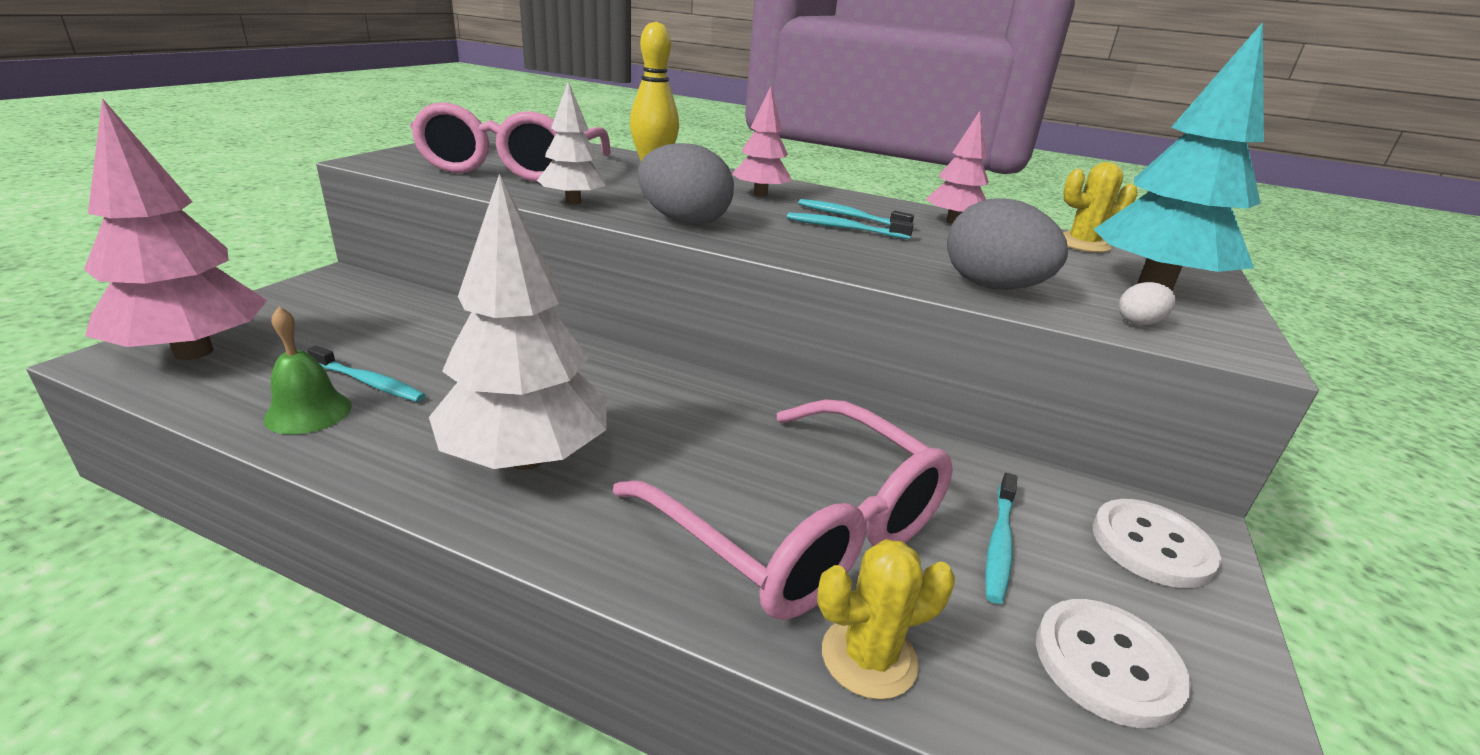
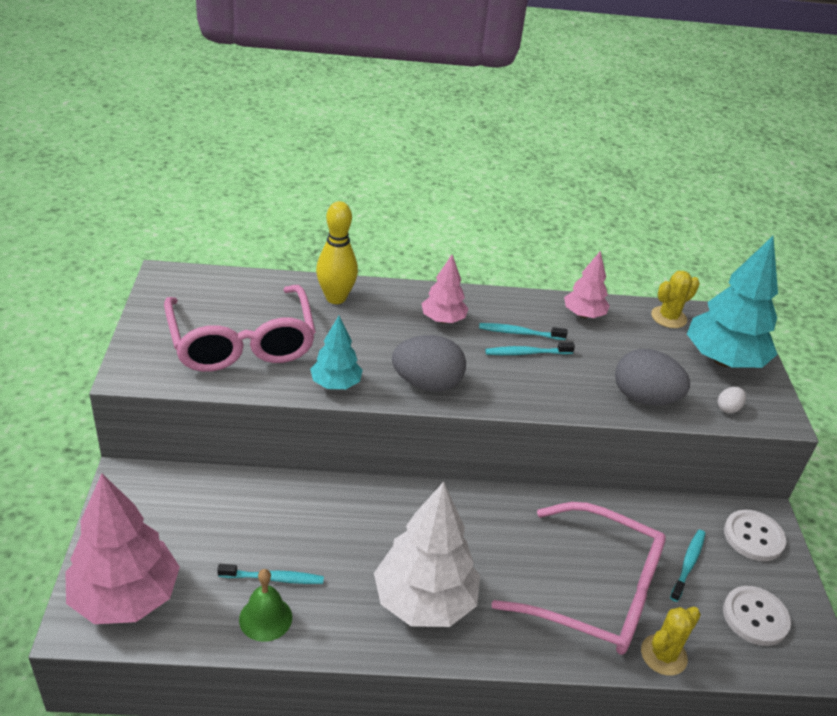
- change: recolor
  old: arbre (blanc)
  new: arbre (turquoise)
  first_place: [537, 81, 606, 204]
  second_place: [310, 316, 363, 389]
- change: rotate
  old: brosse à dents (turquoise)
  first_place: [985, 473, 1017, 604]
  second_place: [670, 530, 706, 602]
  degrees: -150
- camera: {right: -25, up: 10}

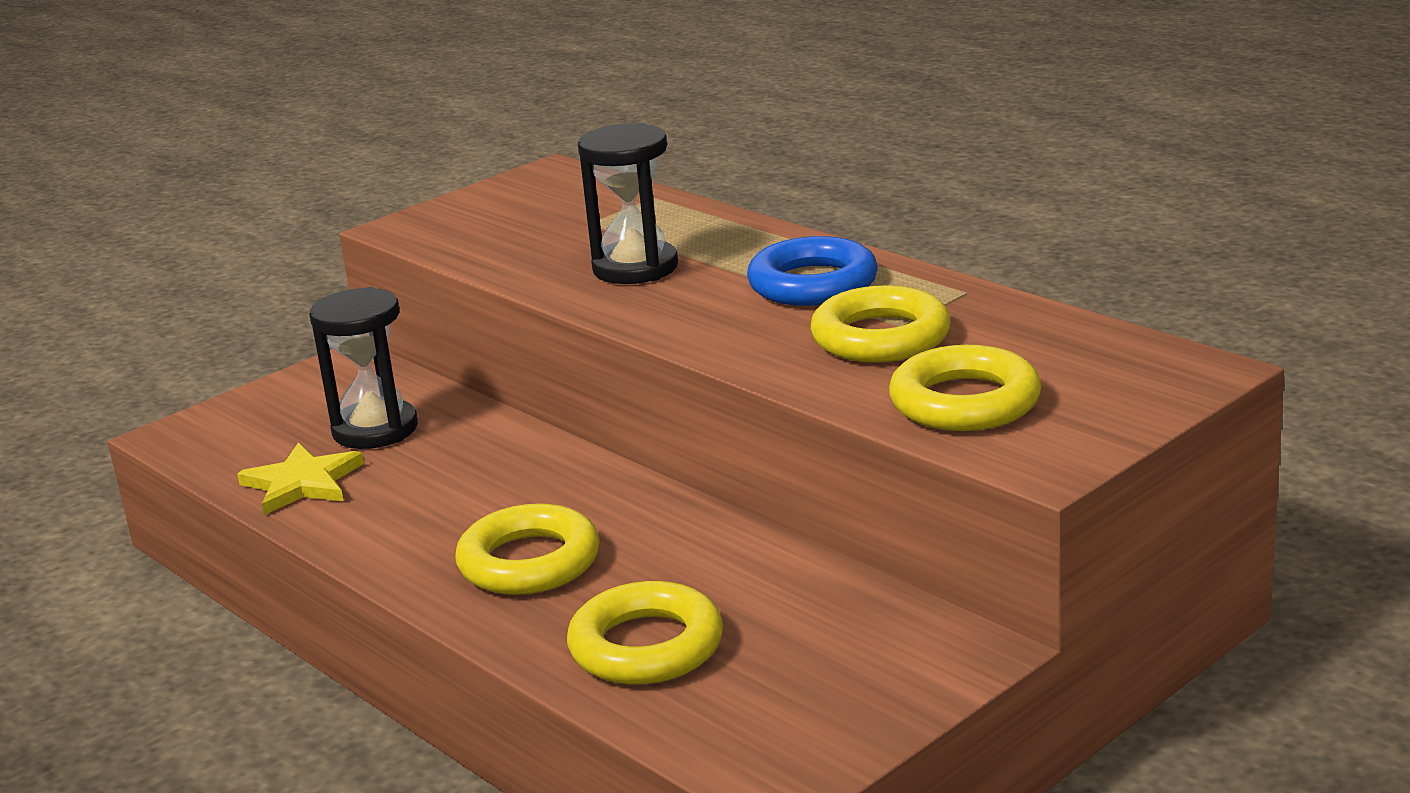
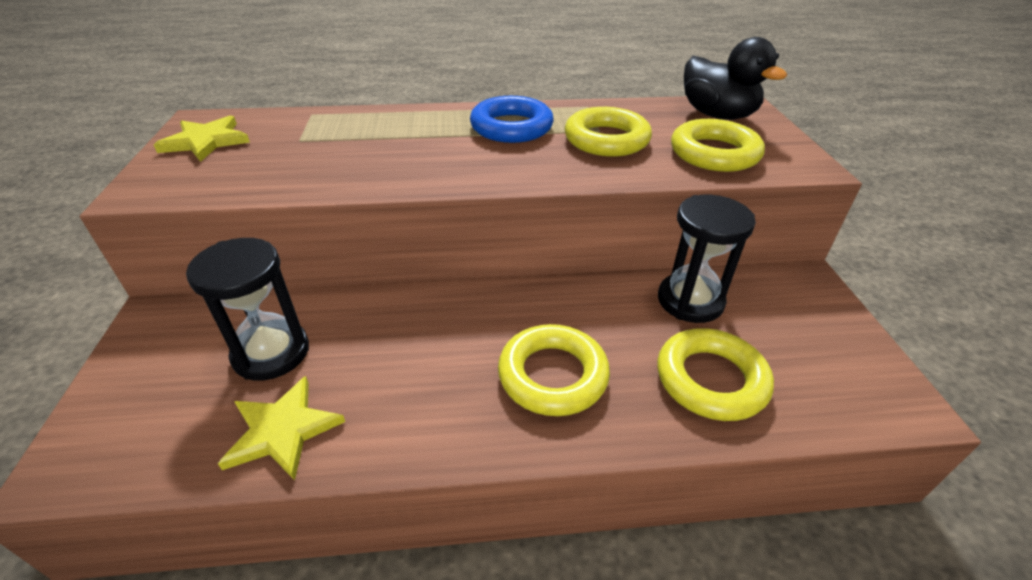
- change: insert
  new: étoile (jaune)
  second_place: [154, 115, 250, 162]
- change: insert
  new: canard (noir)
  second_place: [684, 37, 787, 120]
- change: move
  old: sablier (noir)
  first_place: [578, 123, 678, 284]
  second_place: [658, 195, 756, 323]
- camera: {right: -55, up: 15}

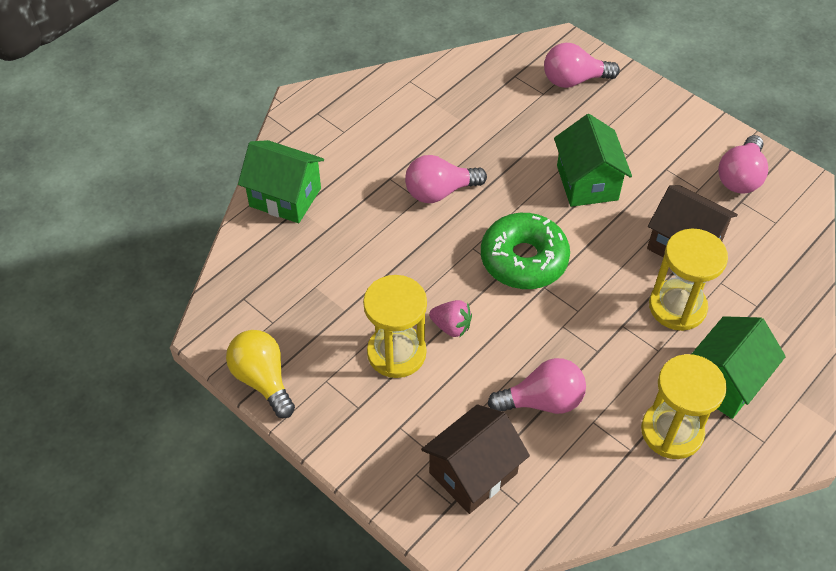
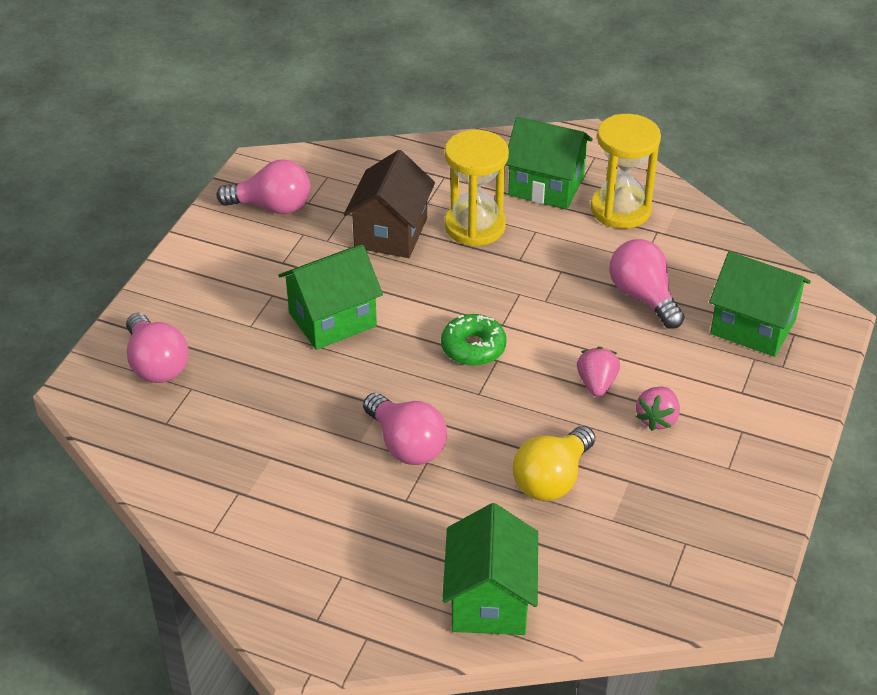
- change: move
  old: ampoule (jaune)
  first_place: [226, 330, 295, 418]
  second_place: [513, 426, 595, 501]
- change: replace
  old: sablier (jaune)
  new: fraise (rose)
  first_place: [363, 275, 427, 378]
  second_place: [636, 386, 680, 431]
- change: recolor
  old: maison (marron)
  new: maison (vert)
  first_place: [421, 404, 530, 514]
  second_place: [709, 251, 811, 357]
- change: resize
  old: beignet (vert)
  first_place: [481, 213, 570, 289]
  second_place: [441, 314, 507, 366]
  factor: 0.62
- camera: {right: -110, up: -10}

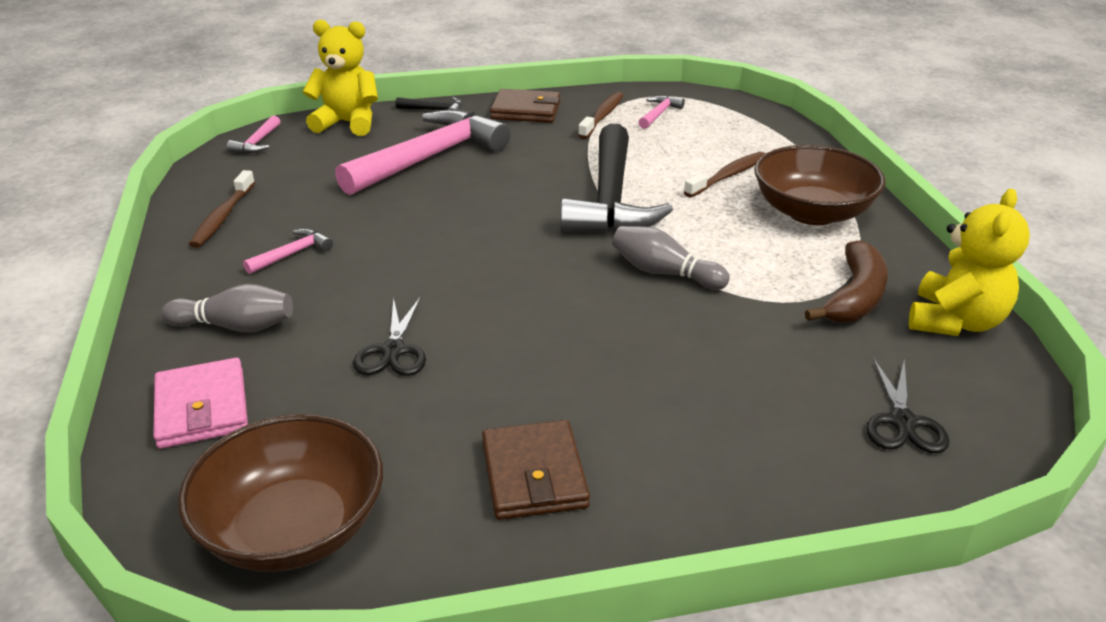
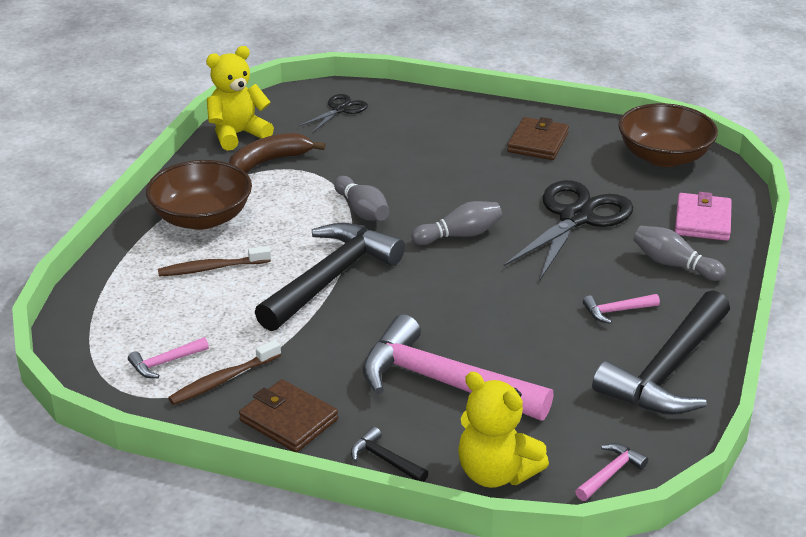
- change: insert
  new: quille (gris)
  second_place: [411, 201, 502, 245]
- change: replace
  old: brosse à dents (marron)
  new: marteau (noir)
  first_place: [189, 170, 255, 248]
  second_place: [592, 290, 730, 415]
- change: rotate
  old: marteau (rose)
  first_place: [335, 109, 511, 195]
  second_place: [363, 314, 554, 420]
  degrees: 45
- change: resize
  old: ciseaux (noir)
  first_place: [353, 296, 426, 376]
  second_place: [503, 180, 633, 280]
  factor: 1.94
- camera: {right: -150, up: 0}

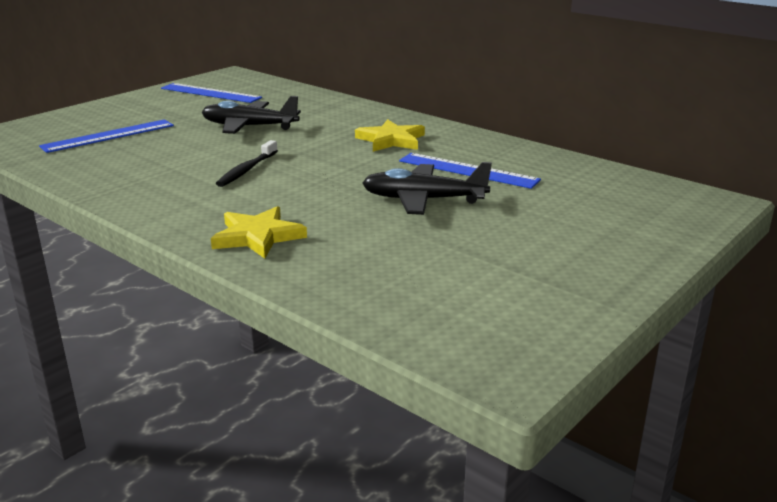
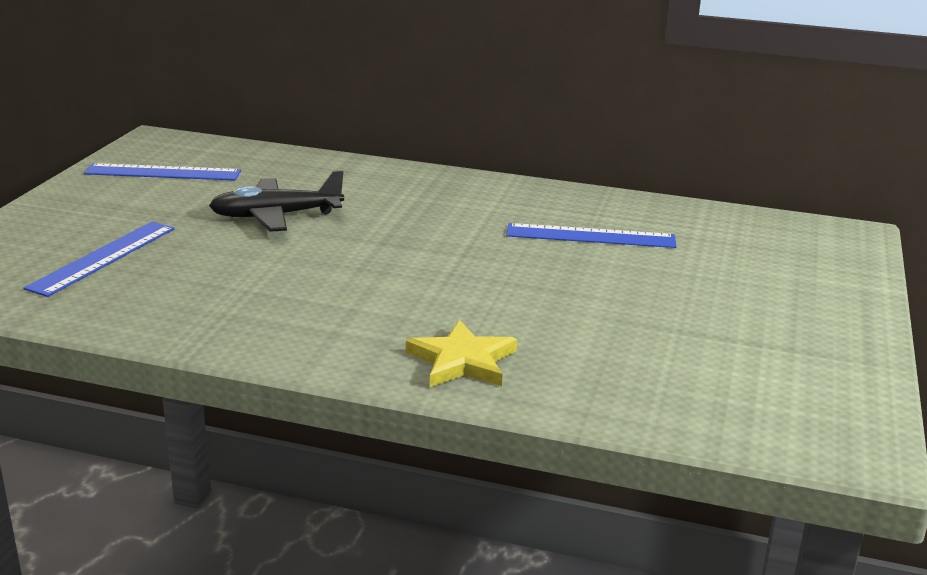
- change: delete
  old: brosse à dents (noir)
  first_place: [216, 140, 278, 187]
- change: delete
  old: étoile (jaune)
  first_place: [355, 119, 425, 152]
- change: delete
  old: avion (noir)
  first_place: [362, 162, 492, 215]
- camera: {right: -25, up: 0}

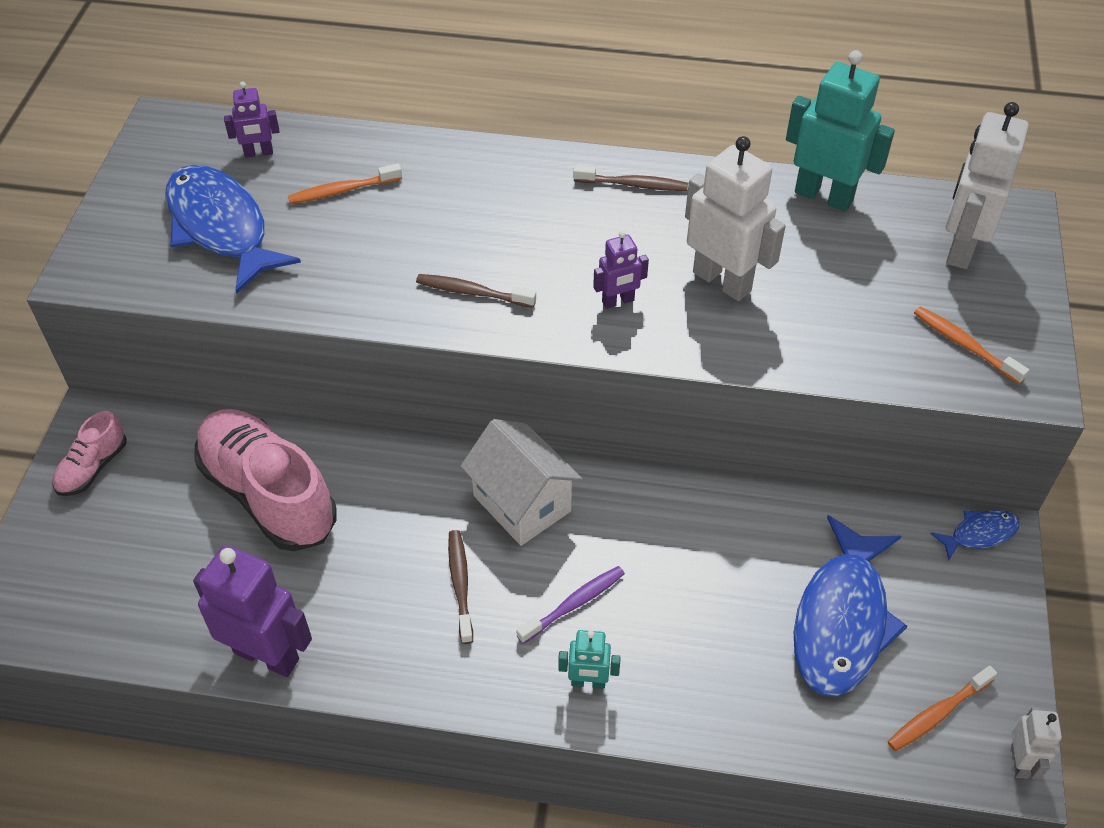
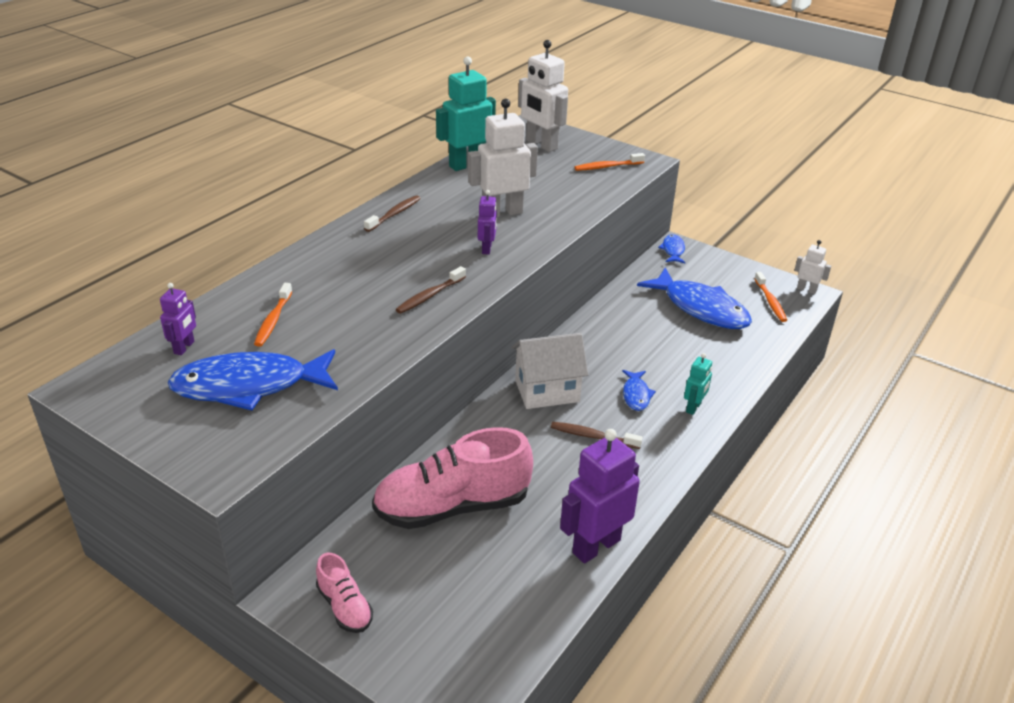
- change: replace
  old: brosse à dents (violet)
  new: poisson (bleu)
  first_place: [517, 566, 625, 644]
  second_place: [622, 370, 656, 411]
- camera: {right: -65, up: -15}

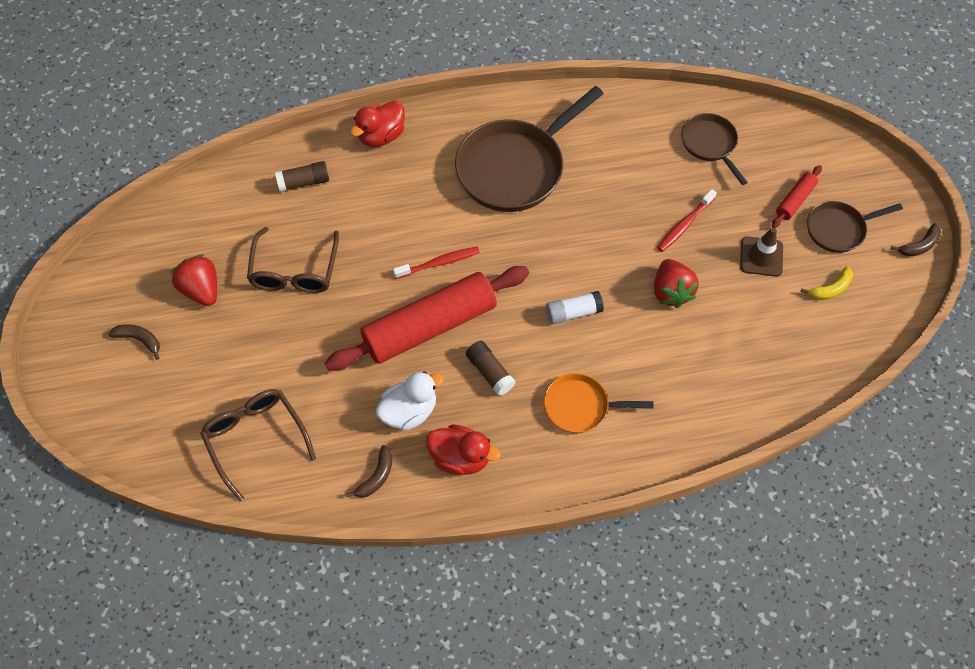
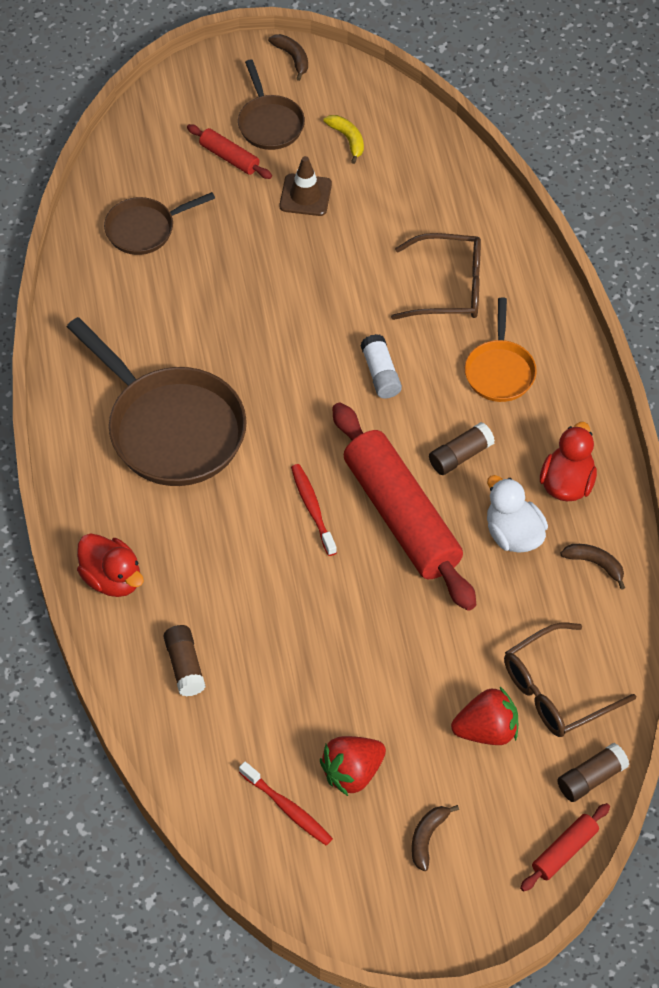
- change: insert
  new: rouleau à pâtisserie (rouge)
  second_place: [520, 803, 610, 892]
- change: insert
  new: bâton de colle (marron)
  second_place: [557, 743, 630, 802]
- change: move
  old: lunettes (marron)
  first_place: [247, 227, 339, 293]
  second_place: [391, 233, 481, 320]
- change: move
  old: fraise (rouge)
  first_place: [654, 259, 699, 308]
  second_place: [451, 687, 518, 745]
- change: move
  old: brosse à dents (rouge)
  first_place: [657, 189, 717, 252]
  second_place: [239, 762, 333, 846]
- camera: {right: -90, up: -5}

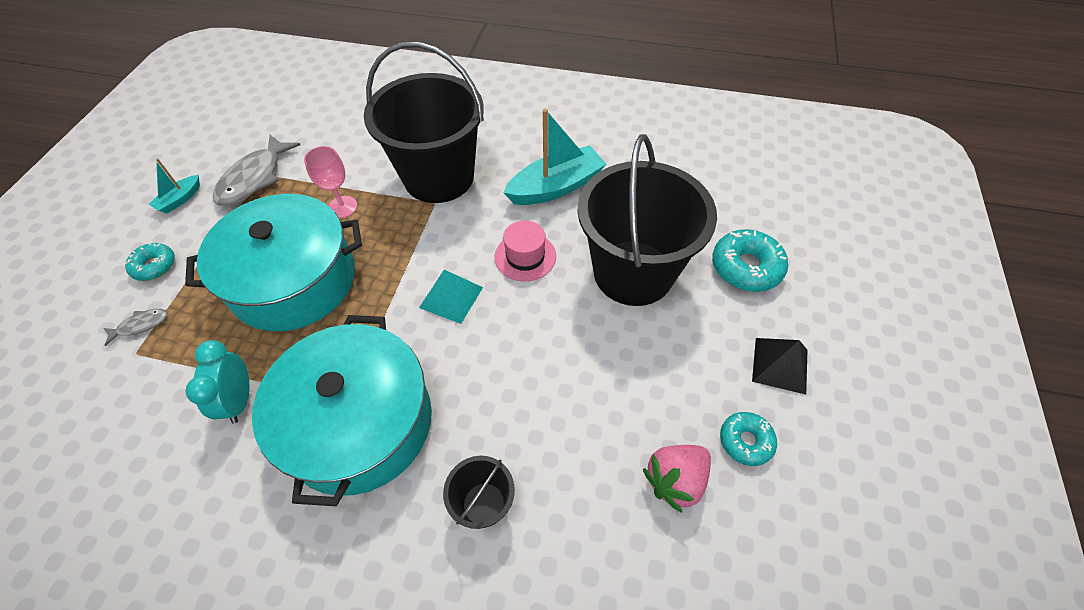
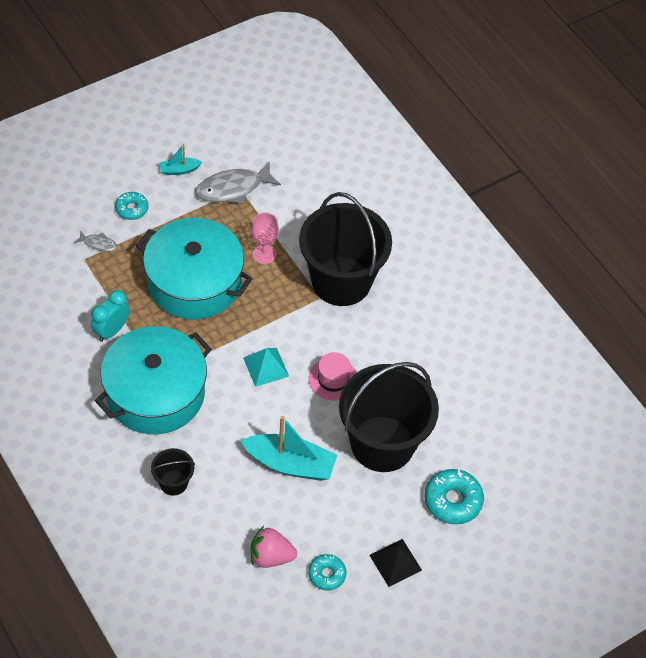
- change: move
  old: bateau (turquoise)
  first_place: [503, 109, 606, 205]
  second_place: [241, 416, 337, 481]
- camera: {right: 40, up: 0}

